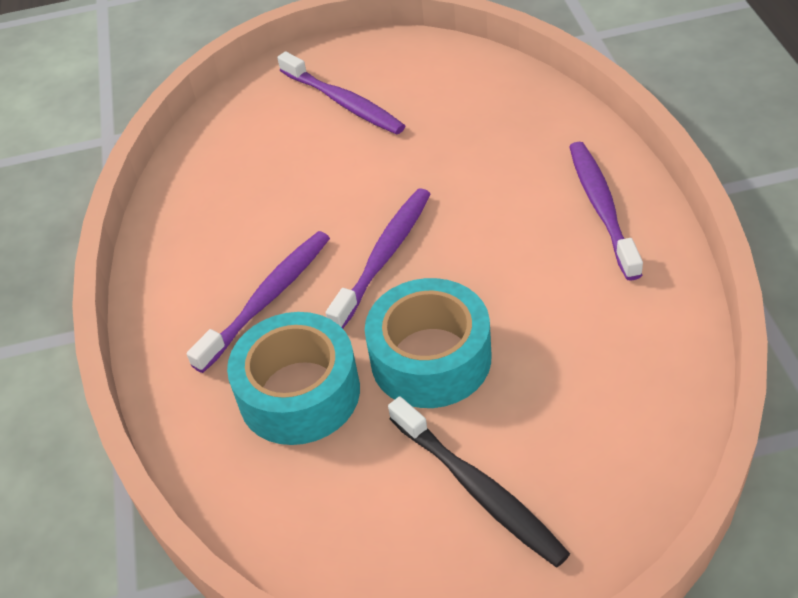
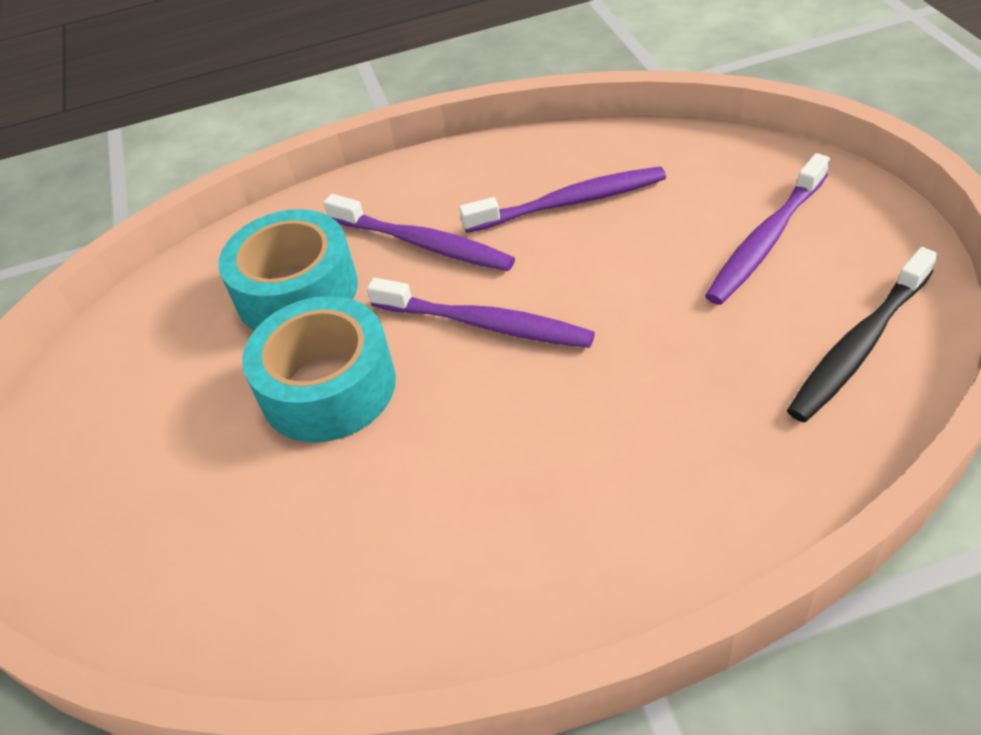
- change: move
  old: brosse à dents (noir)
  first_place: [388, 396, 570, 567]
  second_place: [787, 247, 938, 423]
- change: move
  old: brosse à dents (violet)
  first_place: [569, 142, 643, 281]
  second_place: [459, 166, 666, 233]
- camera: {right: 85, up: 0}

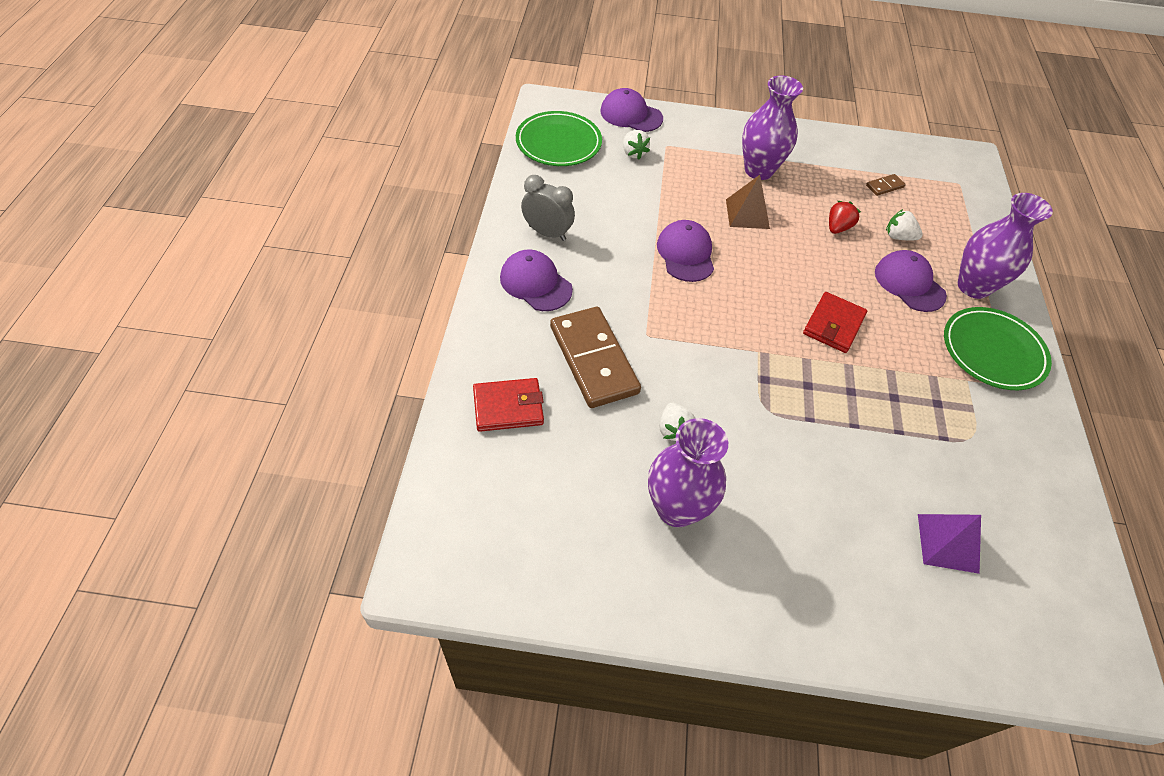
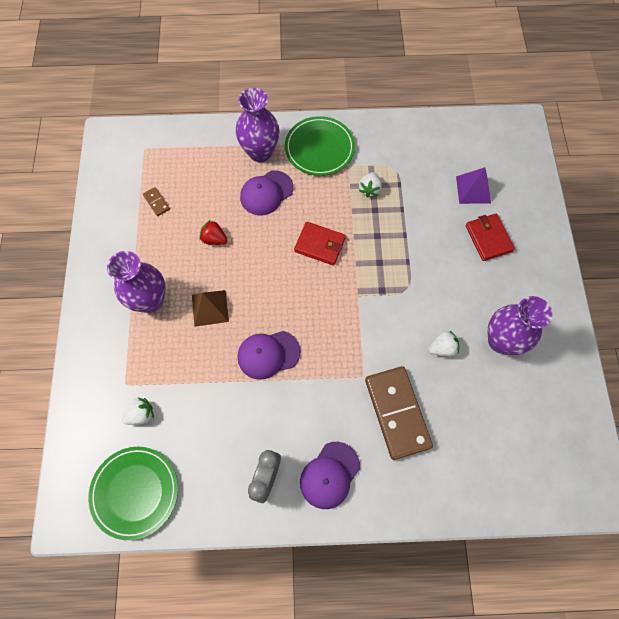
- change: delete
  old: casquette (violet)
  first_place: [600, 88, 663, 132]
- change: move
  old: portefeuille (rouge)
  first_place: [473, 378, 544, 432]
  second_place: [465, 213, 515, 261]
- change: move
  old: fraise (blanc)
  first_place: [886, 209, 923, 240]
  second_place: [359, 172, 382, 198]
- change: rotate
  old: domino (marron)
  first_place: [550, 307, 641, 408]
  second_place: [365, 366, 433, 460]
  degrees: -75
- camera: {right: -95, up: 15}

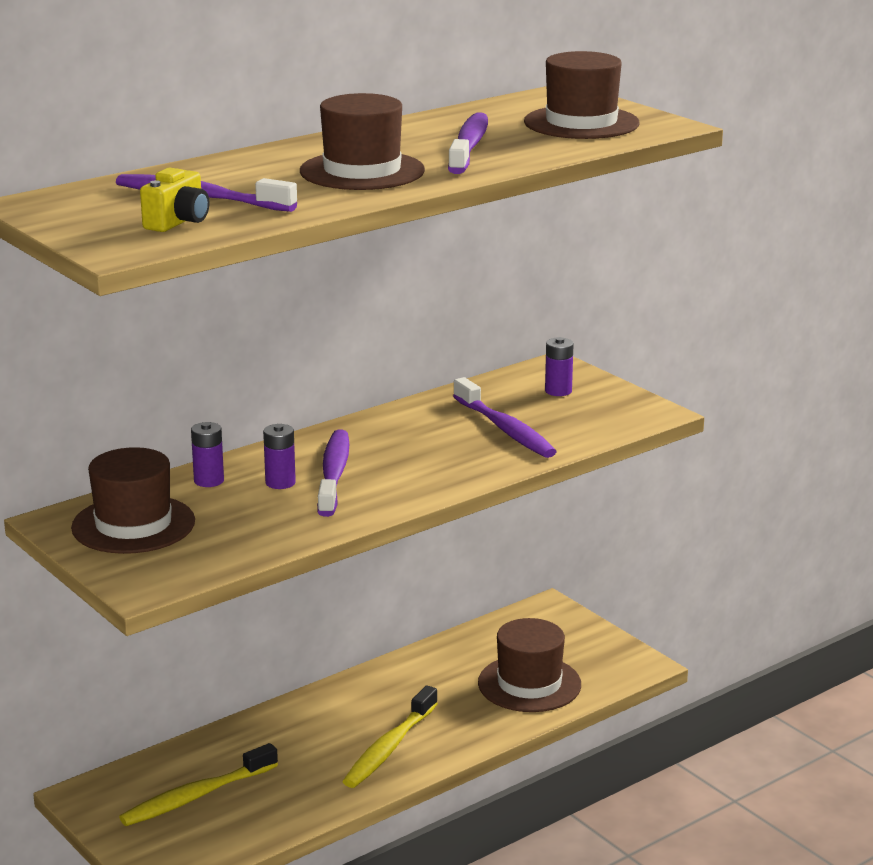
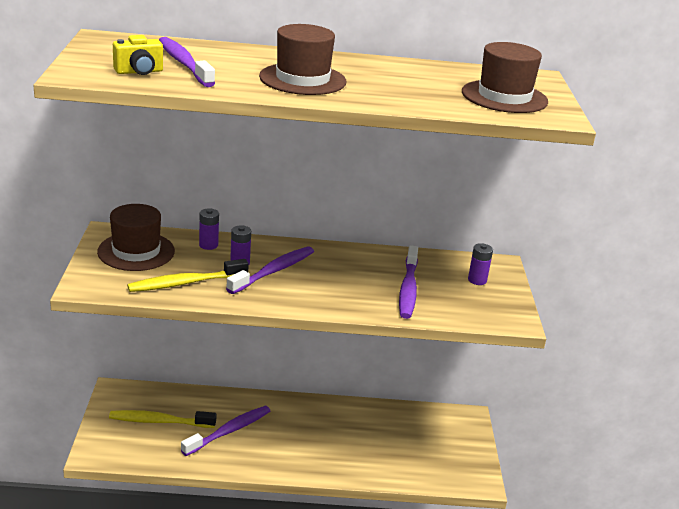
- change: delete
  old: chapeau (marron)
  first_place: [478, 618, 581, 712]
- change: move
  old: brosse à dents (jaune)
  first_place: [342, 685, 438, 788]
  second_place: [127, 259, 249, 292]
- change: move
  old: brosse à dents (violet)
  first_place: [448, 112, 488, 174]
  second_place: [181, 406, 270, 456]
- camera: {right: 35, up: 5}

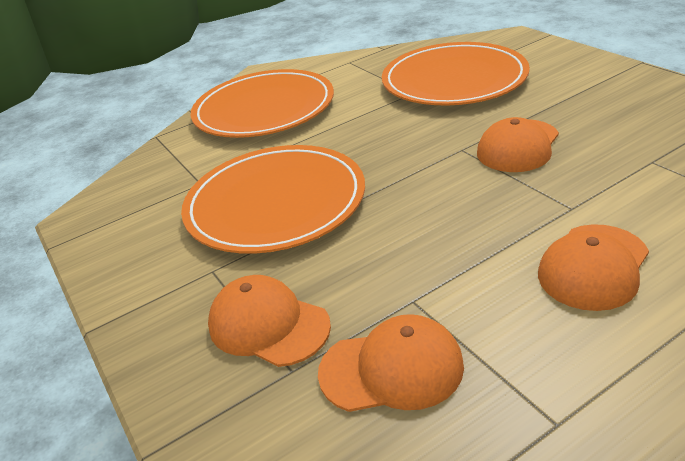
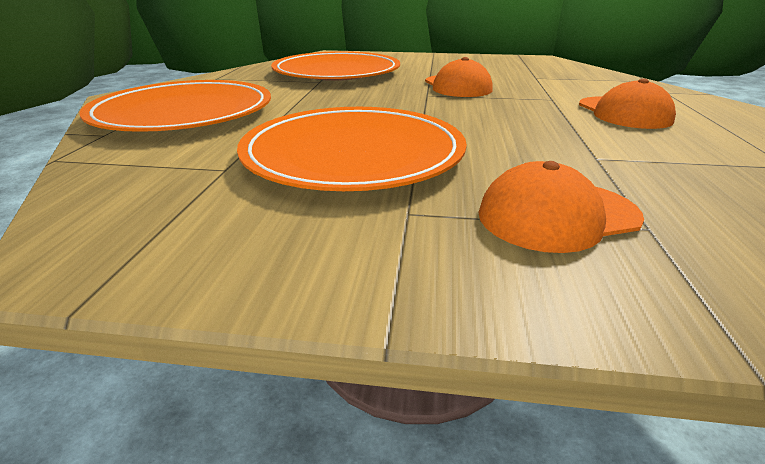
- change: delete
  old: casquette (orange)
  first_place: [318, 314, 464, 412]
- camera: {right: -55, up: -5}

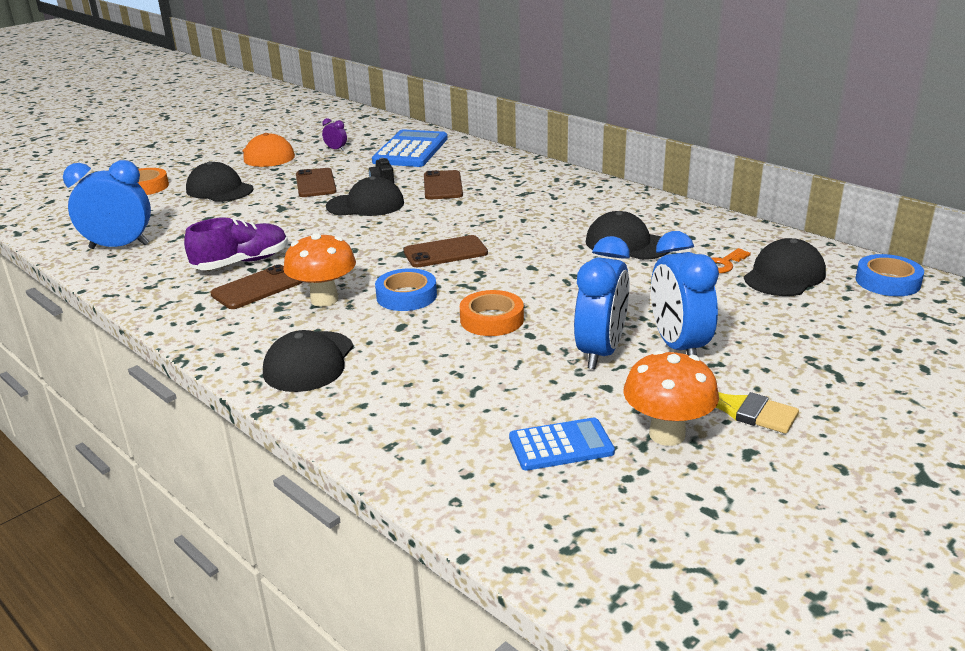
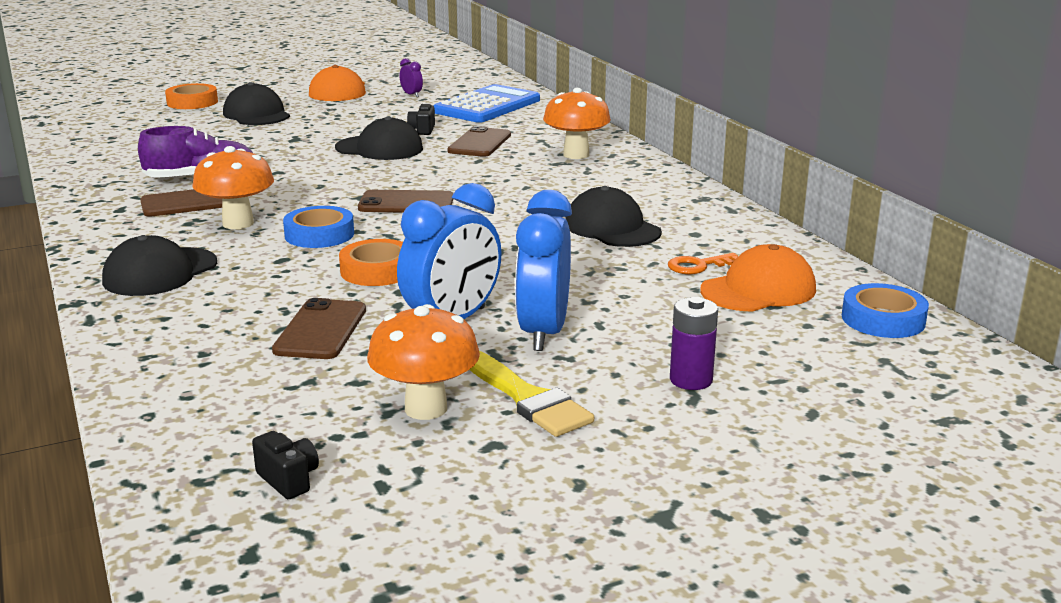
- change: delete
  old: réveil (bleu)
  first_place: [63, 160, 151, 249]
- change: delete
  old: calculatrice (bleu)
  first_place: [509, 418, 615, 471]
- change: insert
  new: appareil photo (noir)
  second_place: [252, 431, 319, 499]
- change: insert
  new: champignon (orange)
  second_place: [543, 88, 611, 159]
- change: insert
  new: pile (violet)
  second_place: [670, 297, 718, 390]
- change: move
  old: téléphone (marron)
  first_place: [296, 168, 337, 197]
  second_place: [272, 298, 366, 359]
- change: recolor
  old: casquette (noir)
  new: casquette (orange)
  first_place: [744, 238, 826, 296]
  second_place: [700, 244, 816, 312]
- camera: {right: 20, up: -5}

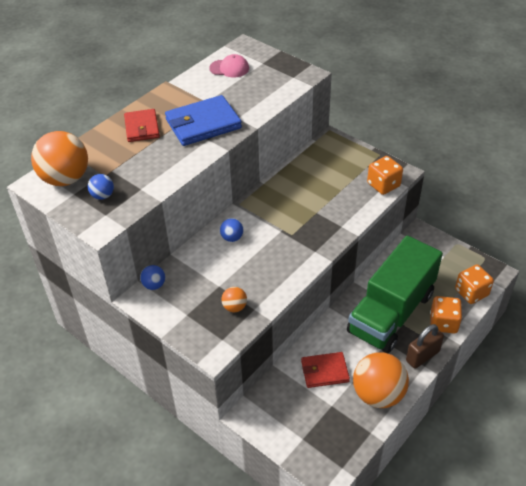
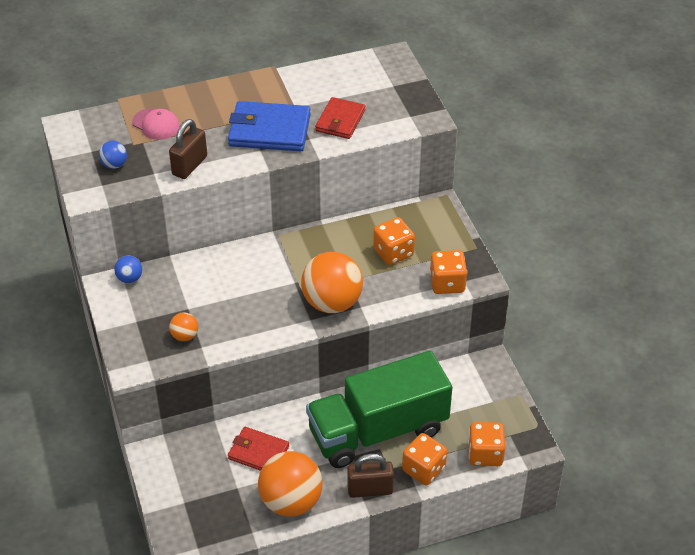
- change: delete
  old: balle (bleu)
  first_place: [220, 218, 244, 242]
- change: insert
  new: cadenas (marron)
  second_place: [169, 119, 207, 179]
- change: insert
  new: dé (orange)
  second_place: [373, 217, 415, 265]
- change: move
  old: balle (orange)
  first_place: [31, 131, 88, 186]
  second_place: [301, 252, 363, 313]
- change: move
  old: portefeuille (rouge)
  first_place: [124, 109, 160, 142]
  second_place: [315, 97, 365, 139]
- change: move
  old: casquette (rose)
  first_place: [209, 54, 249, 77]
  second_place: [132, 108, 180, 140]
- camera: {right: 30, up: 0}

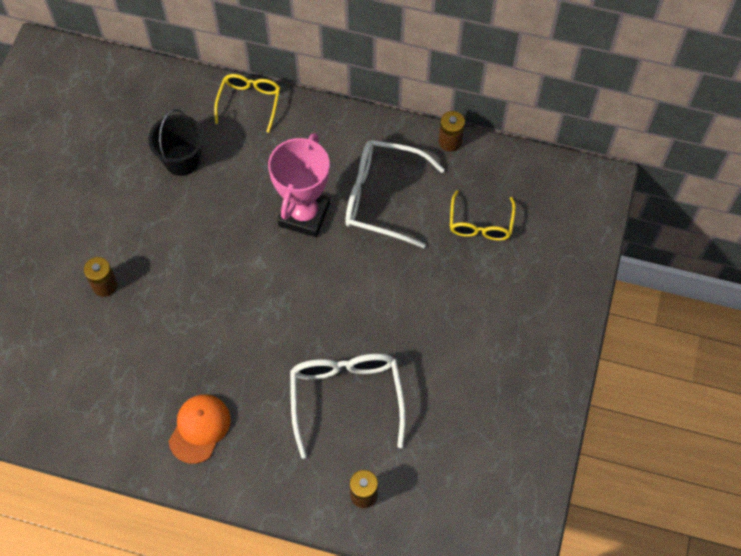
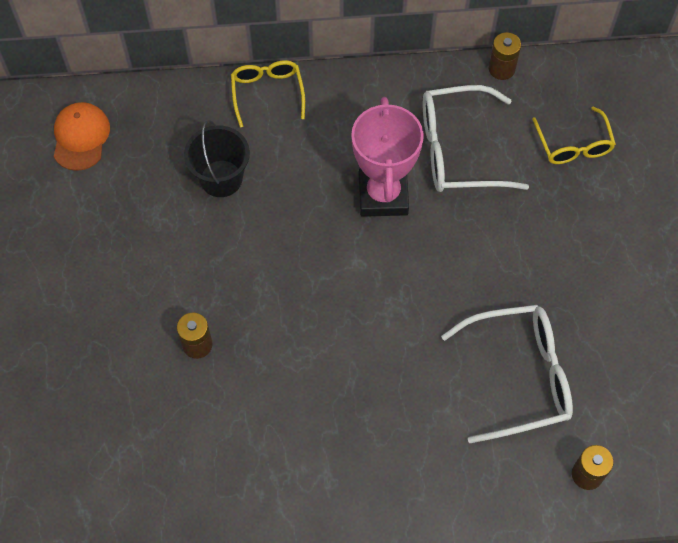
- change: move
  old: casquette (orange)
  first_place: [169, 395, 231, 464]
  second_place: [54, 102, 110, 171]
- change: rotate
  old: lunettes (blanc)
  first_place: [290, 354, 406, 459]
  second_place: [441, 305, 573, 443]
  degrees: 105
- camera: {right: -20, up: 0}

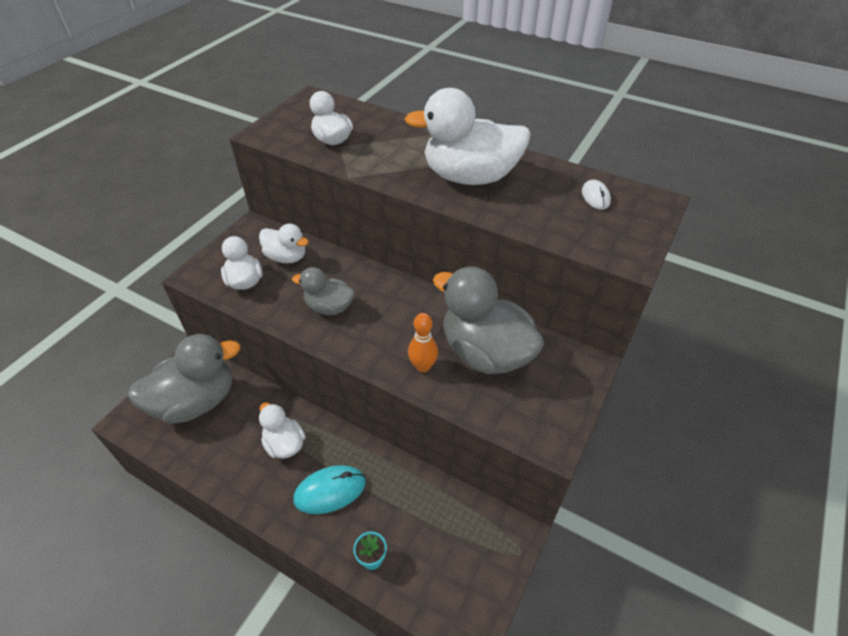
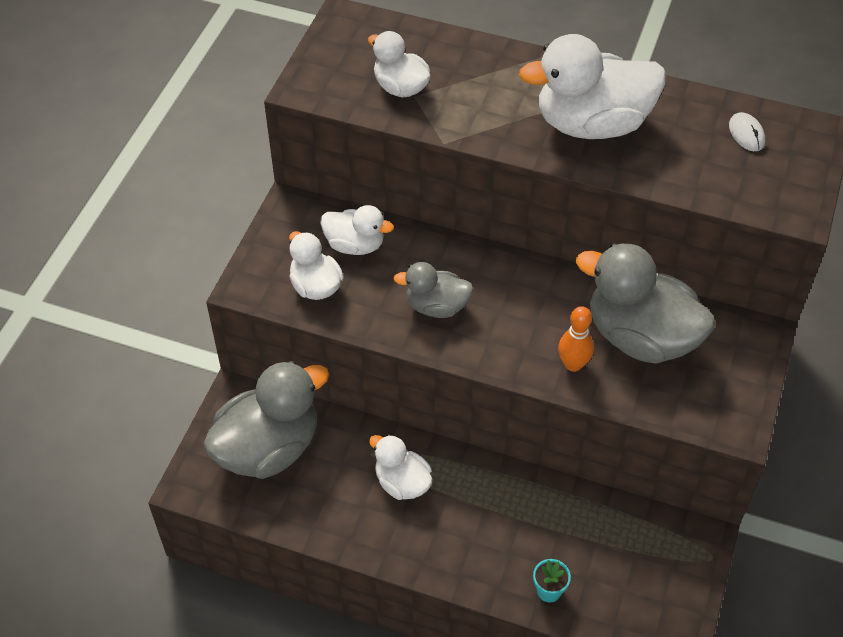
- change: delete
  old: souris (turquoise)
  first_place: [293, 465, 366, 514]
- camera: {right: -10, up: 5}

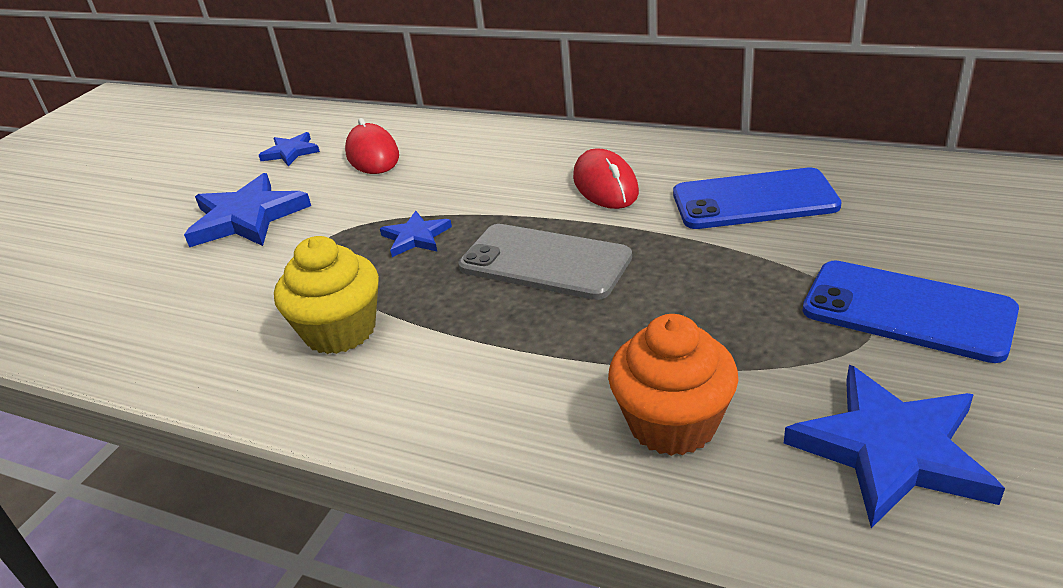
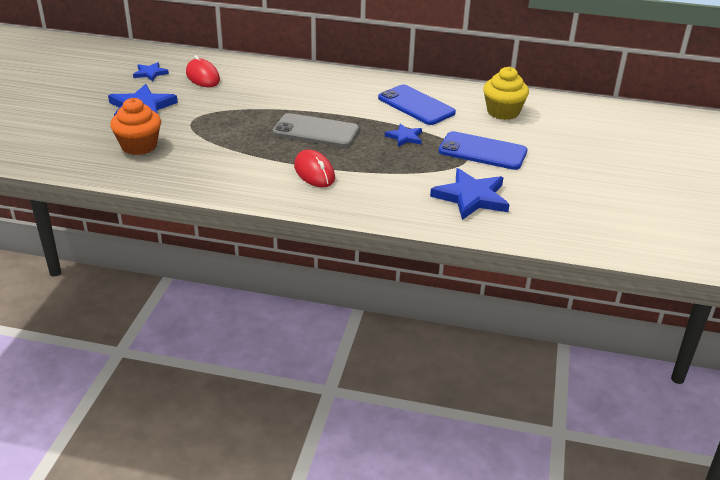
- change: move
  old: muffin (jaune)
  first_place: [274, 236, 379, 354]
  second_place: [483, 67, 529, 120]
- change: move
  old: étoile (bleu)
  first_place: [380, 211, 452, 257]
  second_place: [385, 124, 422, 147]
- change: move
  old: souris (rouge)
  first_place: [573, 148, 639, 209]
  second_place: [294, 149, 335, 187]
- change: move
  old: muffin (orange)
  first_place: [608, 314, 738, 456]
  second_place: [110, 98, 161, 155]
- change: rotate
  old: téléphone (bleu)
  first_place: [673, 168, 842, 229]
  second_place: [378, 84, 456, 125]
  degrees: 60
- camera: {right: -15, up: 0}

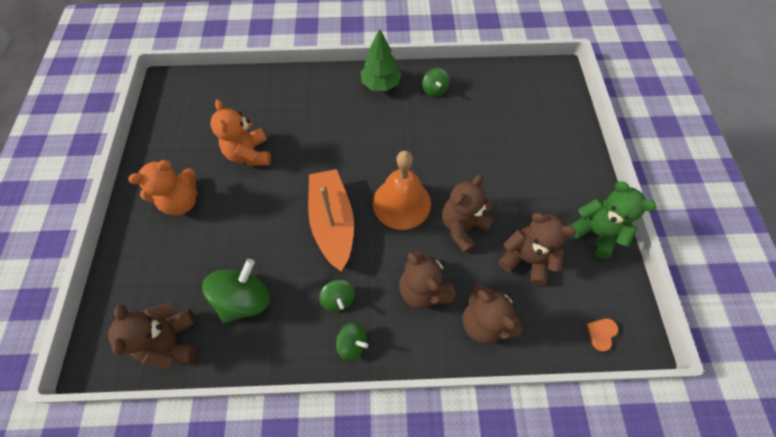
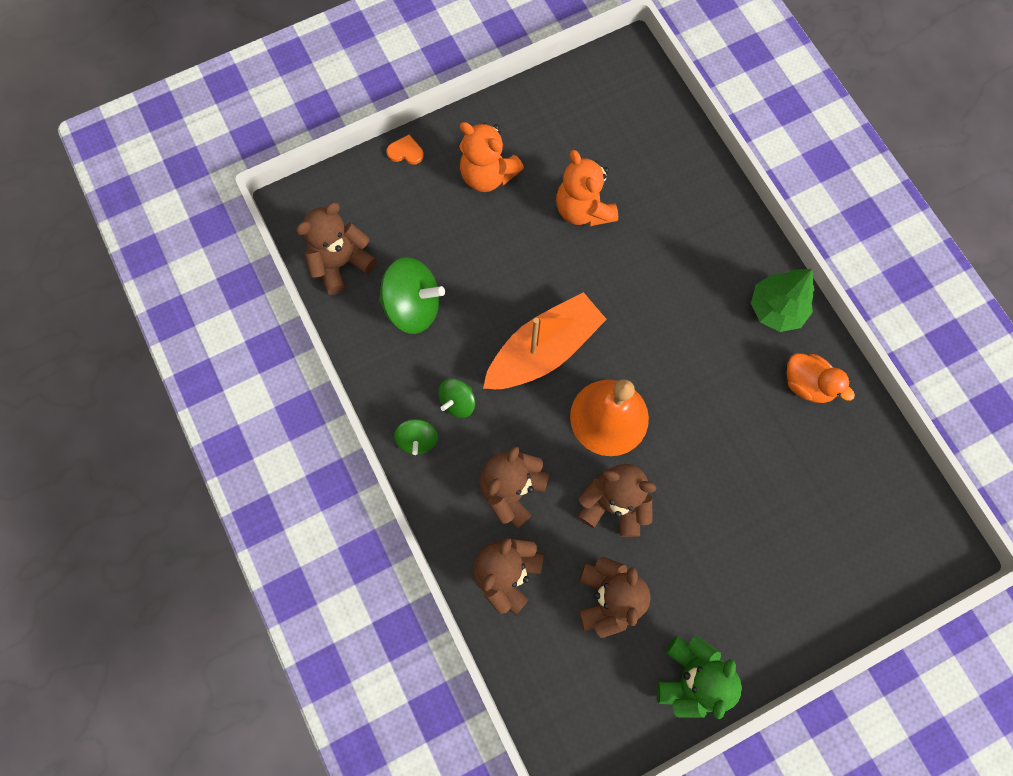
- change: move
  old: cœur (orange)
  first_place: [586, 318, 618, 352]
  second_place: [387, 135, 424, 165]
- change: replace
  old: toupie (vert)
  new: canard (orange)
  first_place: [422, 68, 450, 97]
  second_place: [786, 353, 855, 403]
- change: rotate
  old: ours en peluche (orange)
  first_place: [210, 99, 271, 166]
  second_place: [556, 150, 618, 226]
  degrees: -75
- camera: {right: 65, up: 10}

